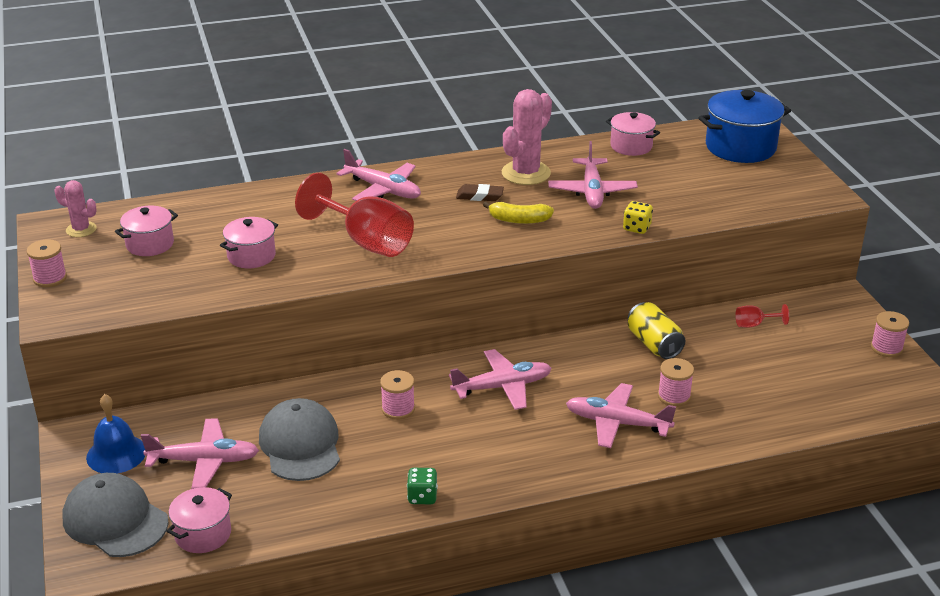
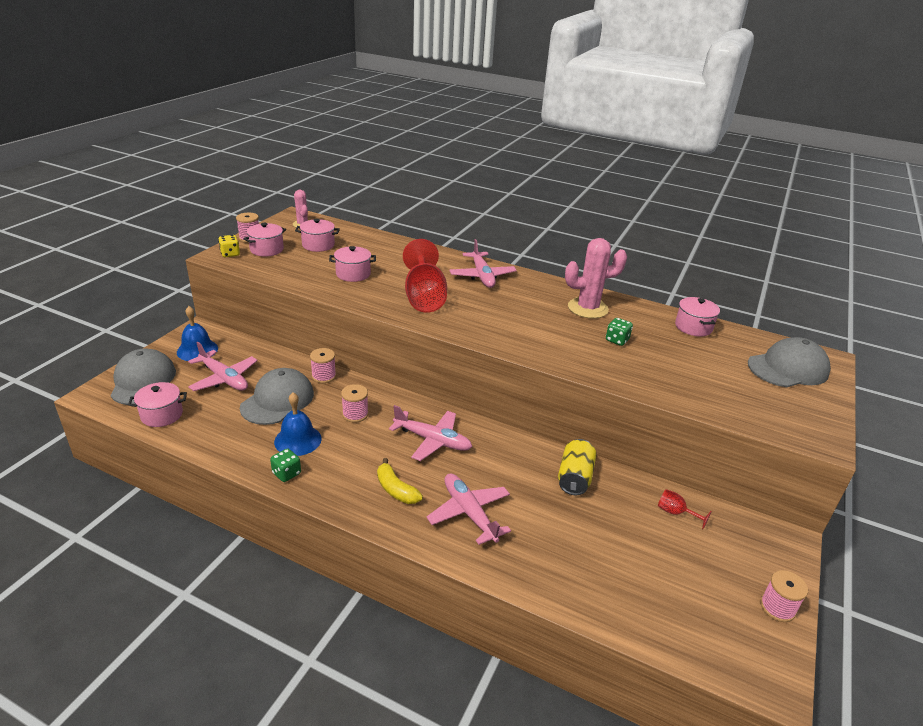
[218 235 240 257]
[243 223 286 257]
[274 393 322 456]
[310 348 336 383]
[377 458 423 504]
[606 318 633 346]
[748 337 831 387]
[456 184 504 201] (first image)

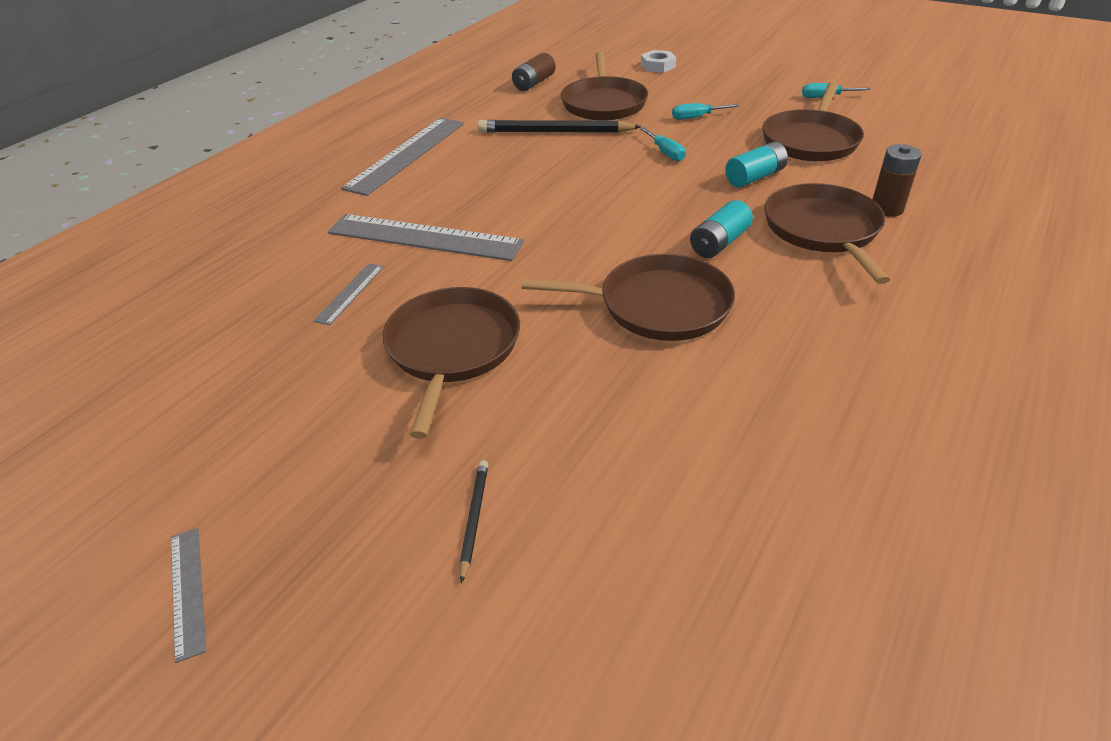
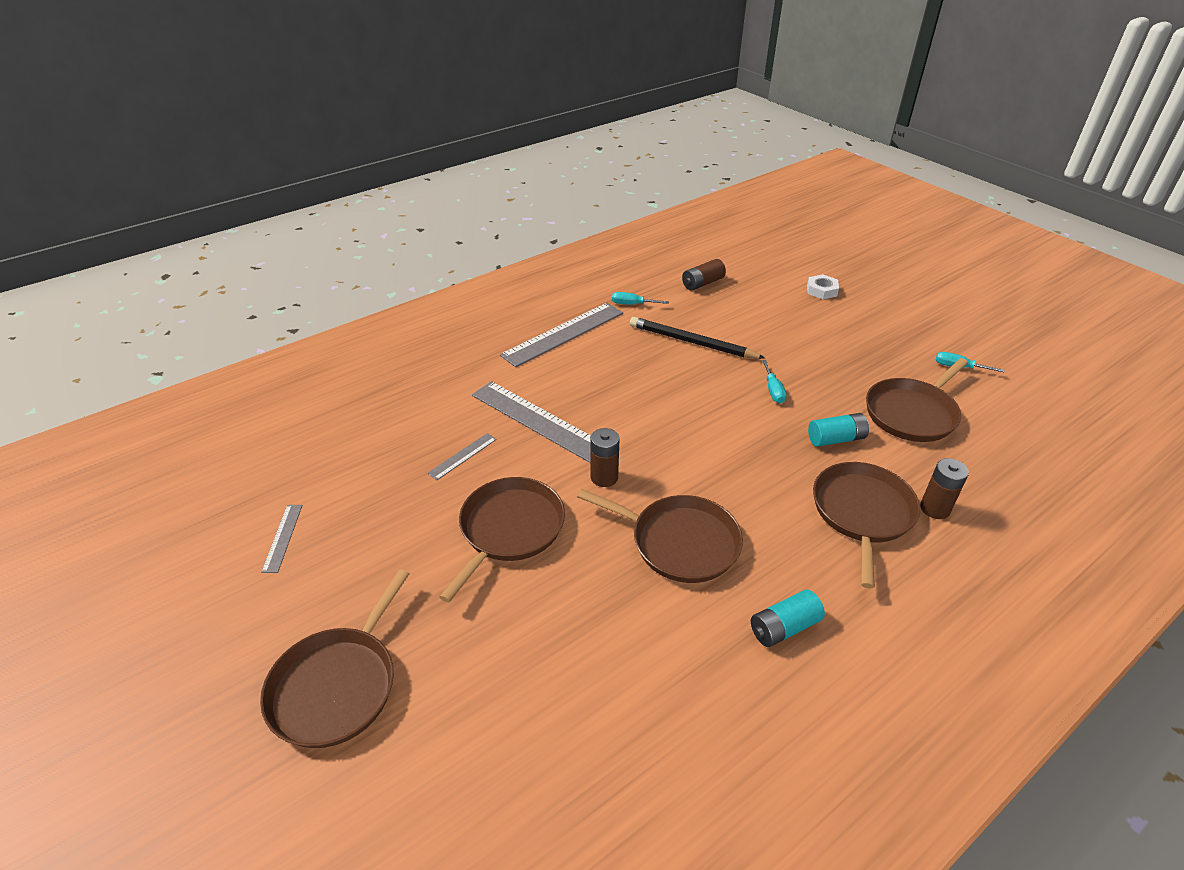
[260 569 409 748]
[261 505 303 573]
[590 428 620 487]
[612 292 669 305]
[751 589 825 647]
[460 460 488 583] (first image)

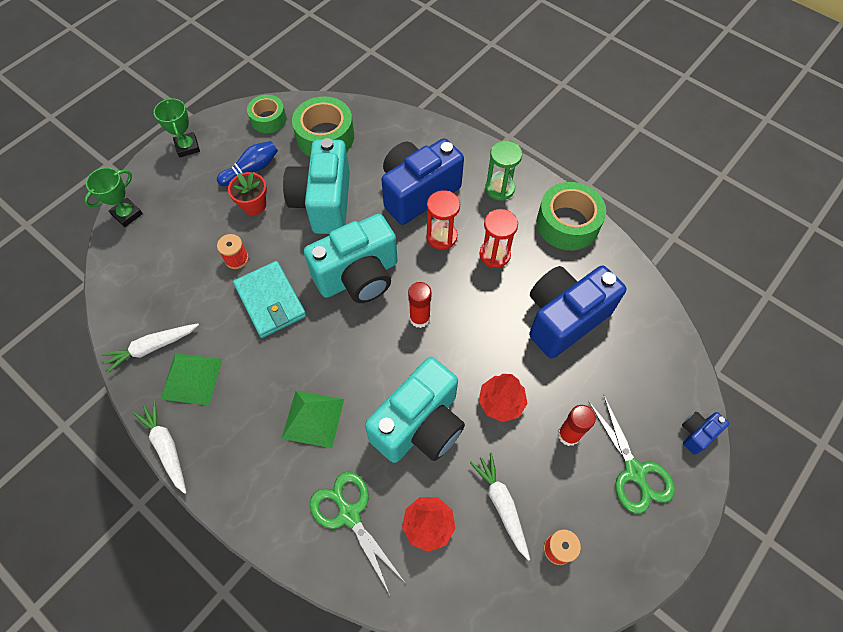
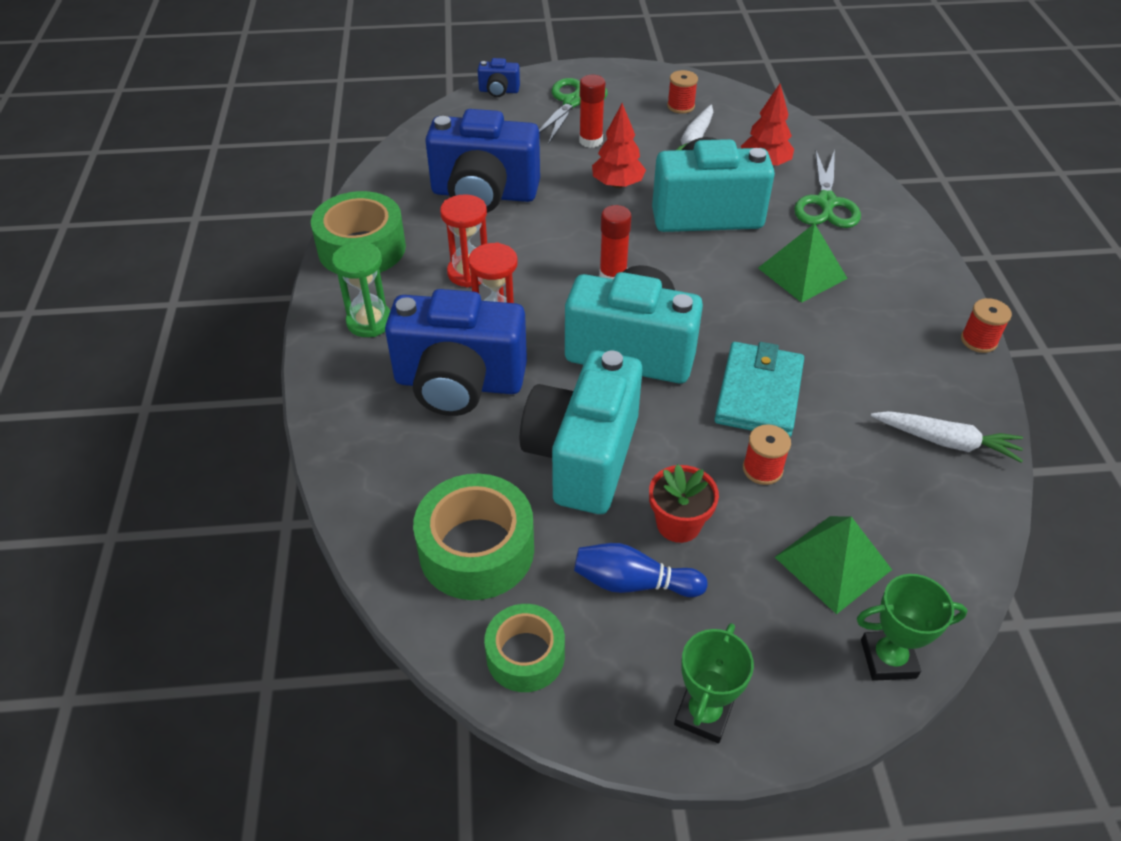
[520 350 642 514]
[775 516 892 614]
[961 298 1012 353]

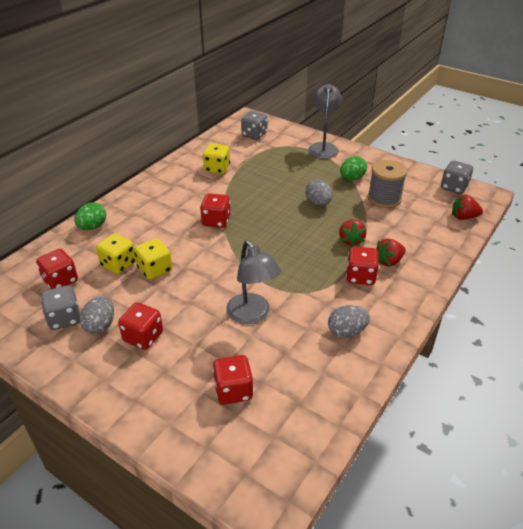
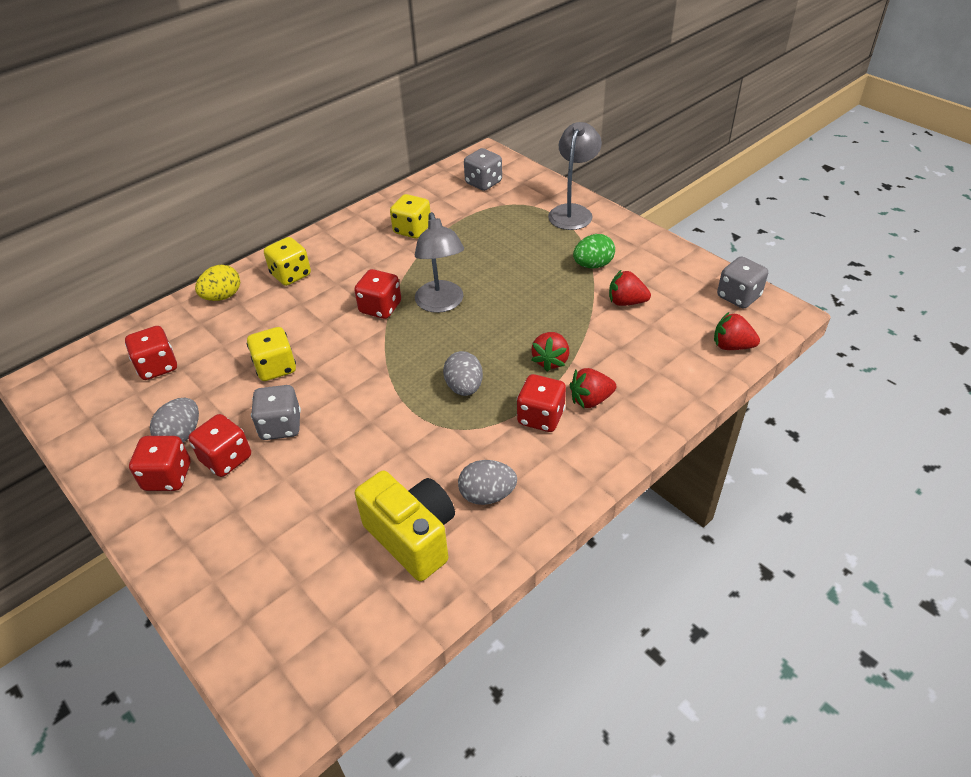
[129 436 190 491]
[195 265 240 301]
[251 385 301 440]
[264 237 311 286]
[355 471 455 581]
[415 212 464 313]
[443 351 483 396]
[609 270 651 306]

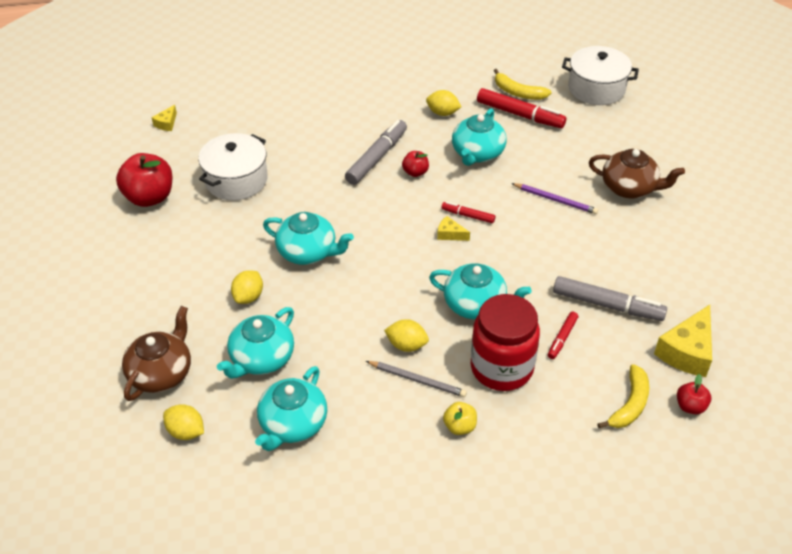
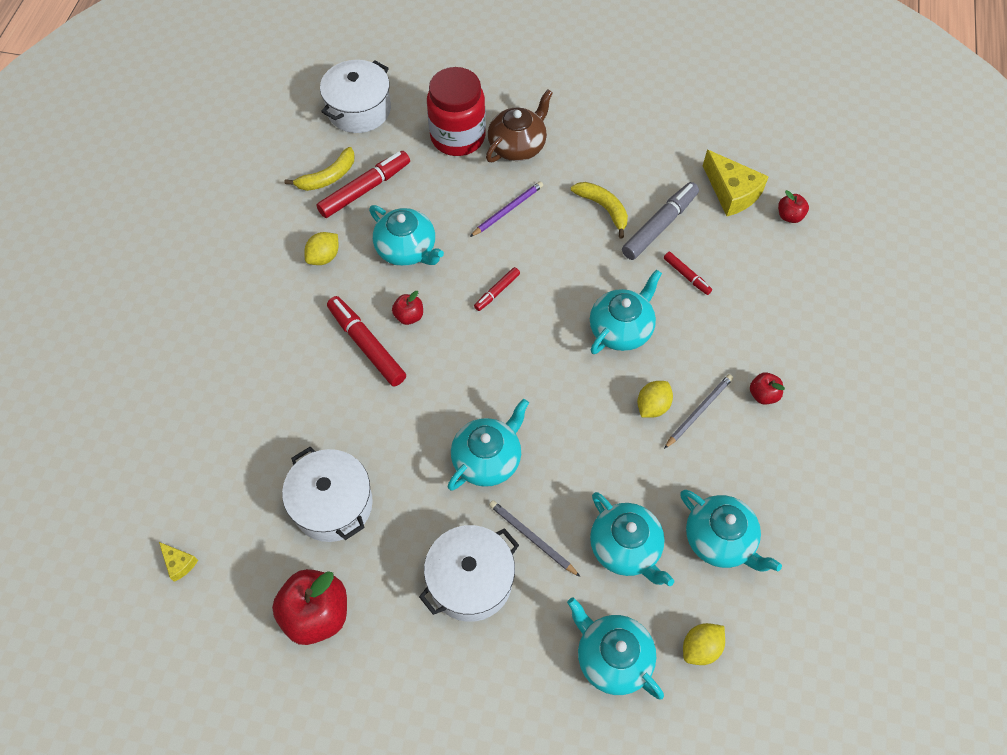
[327 296 406 387]
[419 525 519 622]
[427 67 486 156]
[489 500 580 577]
[567 597 664 699]
[571 182 628 238]
[750 372 785 405]
[437 216 470 241] (first image)

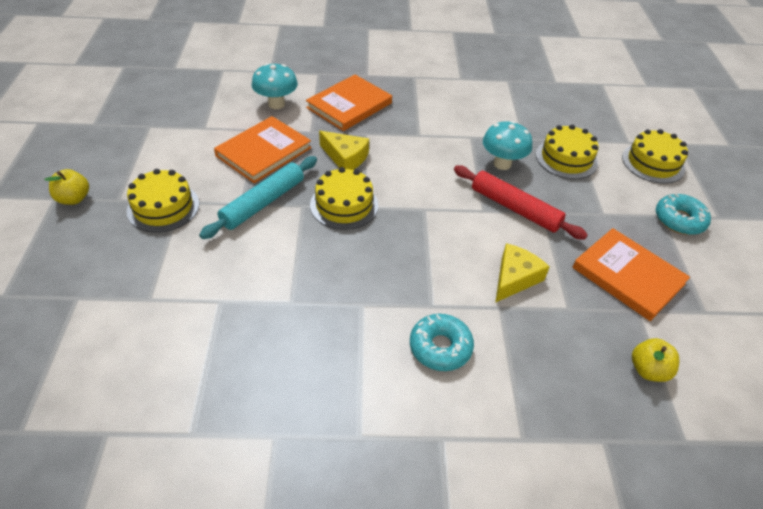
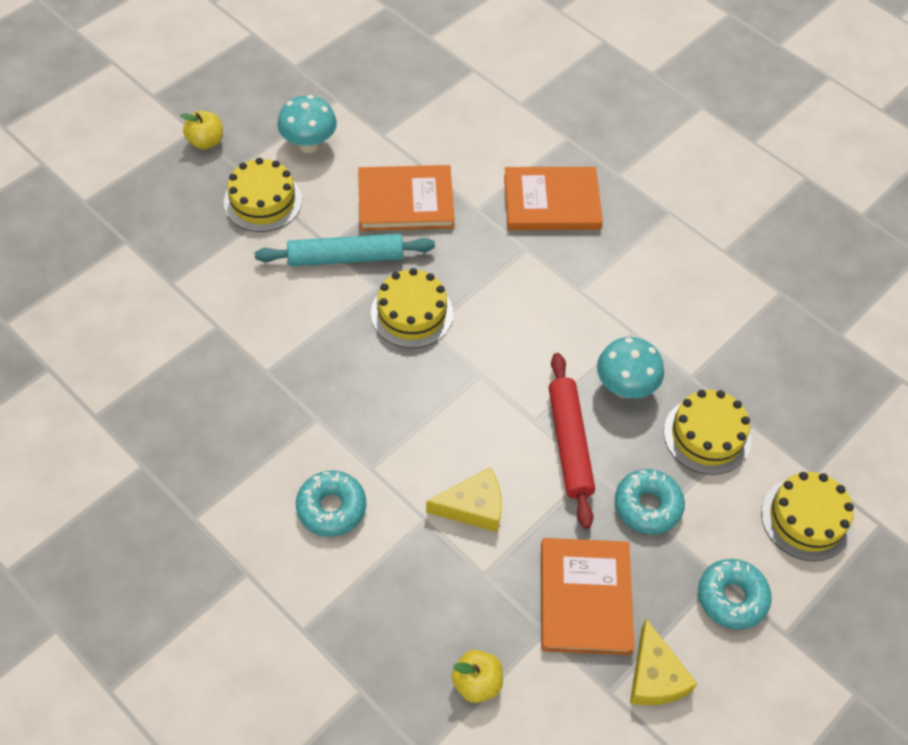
[277 95 337 153]
[615 469 685 534]
[630 619 697 705]

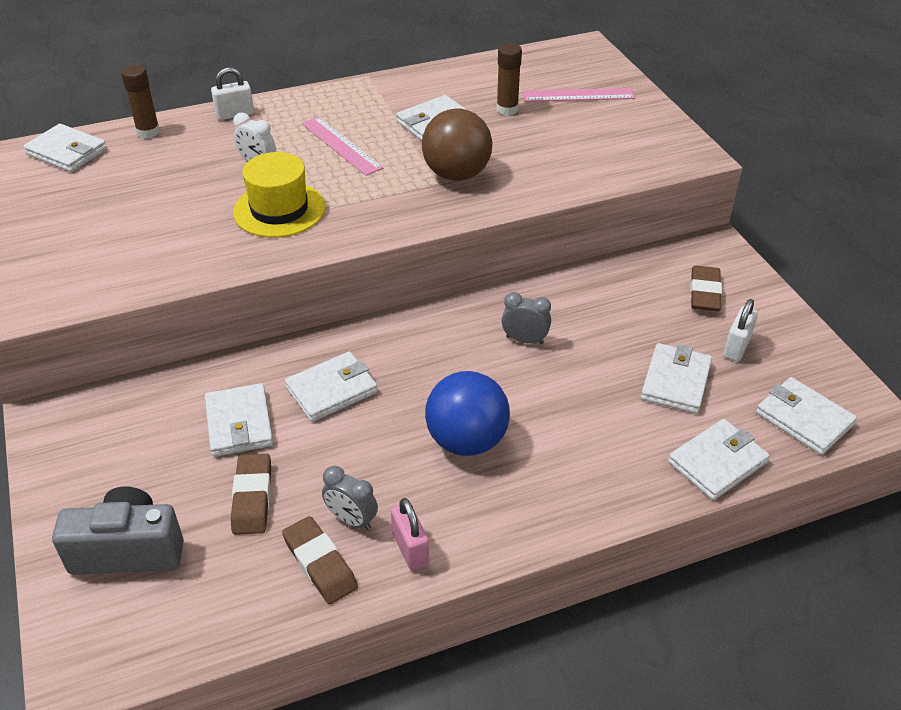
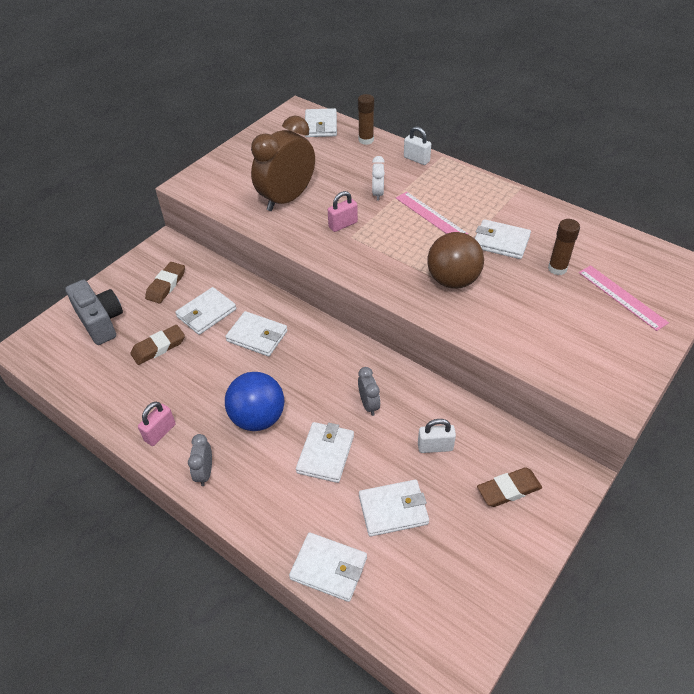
[145 262 185 303]
[188 434 212 486]
[251 115 315 211]
[296 422 354 483]
[328 191 358 232]
[396 192 468 234]
[418 419 456 453]

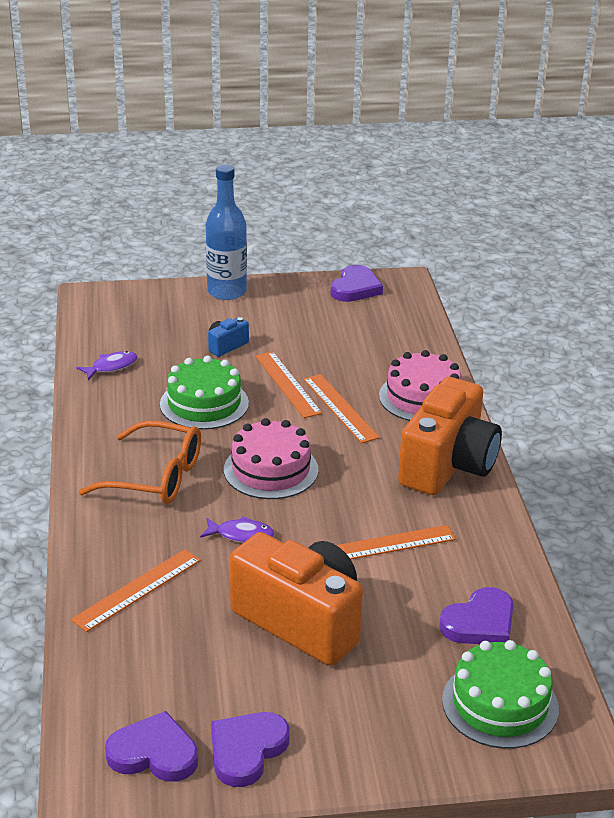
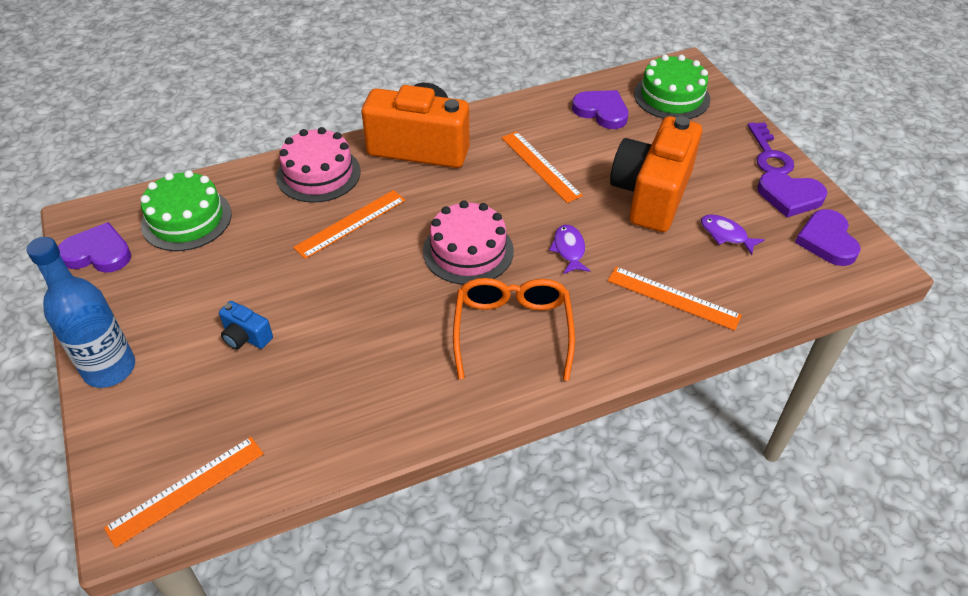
[104 437 264 548]
[140 170 232 251]
[701 214 765 255]
[748 122 794 174]

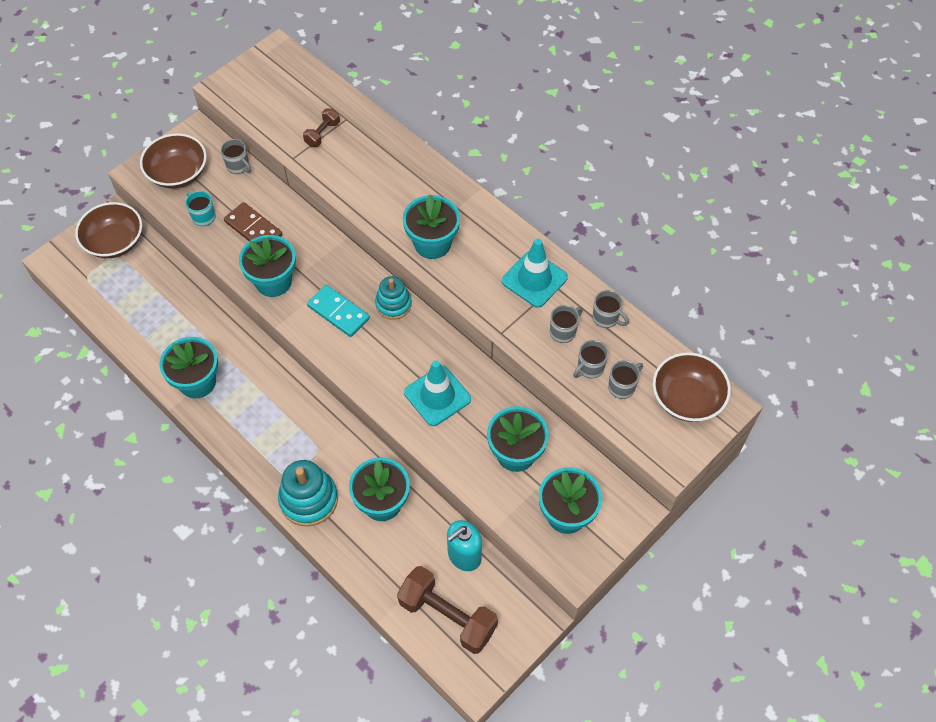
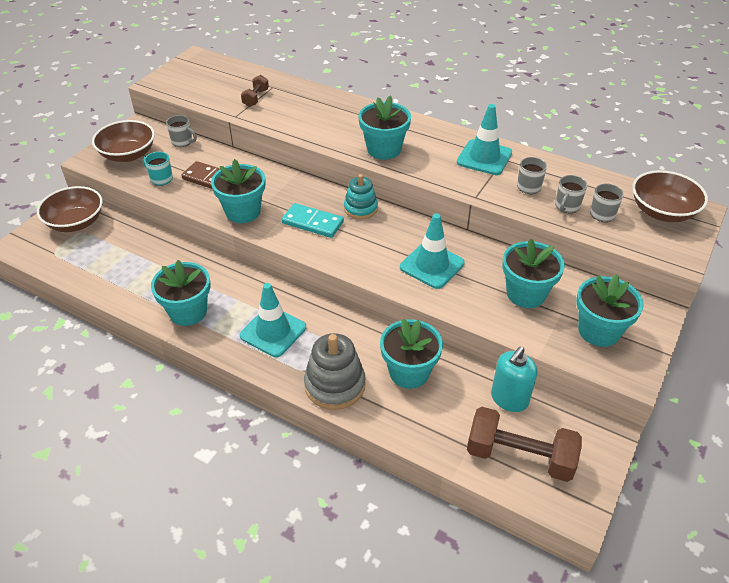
[240 283 306 357]
[304 333 366 410]
[593 290 629 328] (first image)

